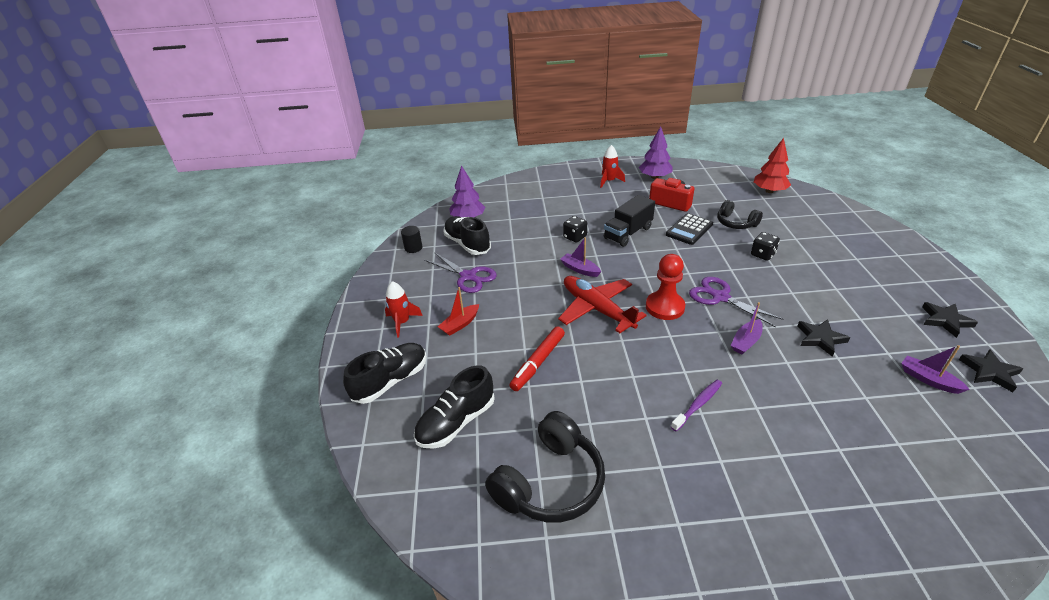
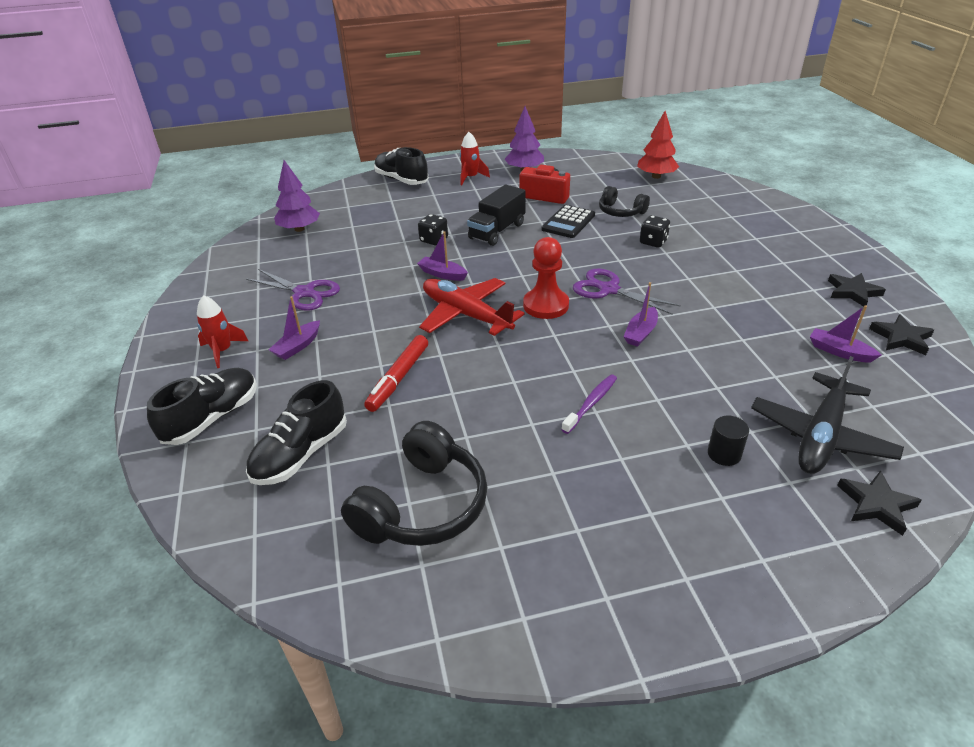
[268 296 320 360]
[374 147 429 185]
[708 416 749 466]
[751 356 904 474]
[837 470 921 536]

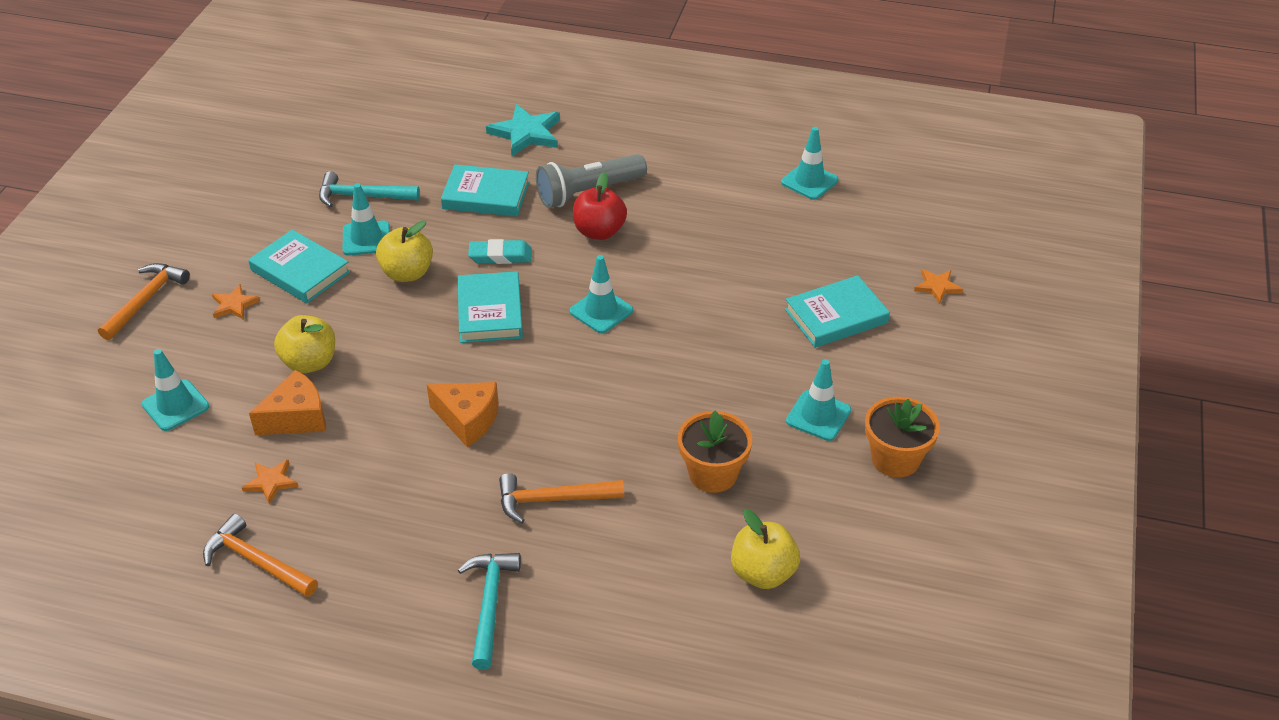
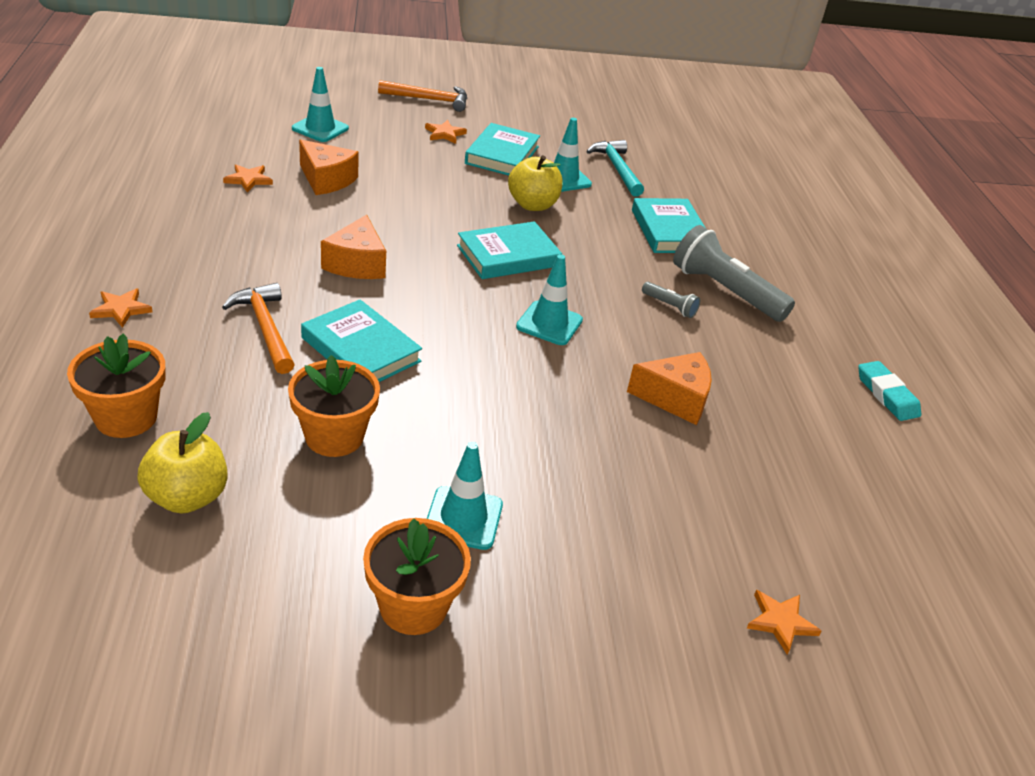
[67 333 166 438]
[89 288 153 328]
[301 299 422 382]
[627 352 712 425]
[642 282 700 318]
[858 361 921 421]
[203 513 318 597] (first image)
[274 315 335 373] (first image)
[486 104 560 156] (first image)
[781 127 838 200] (first image)

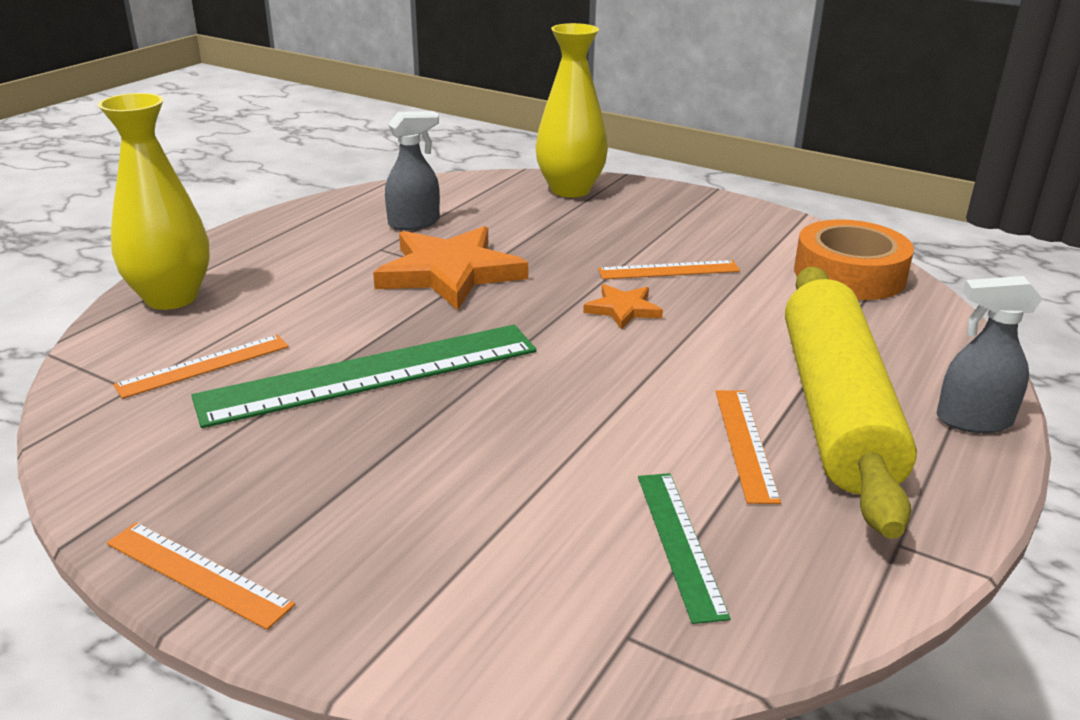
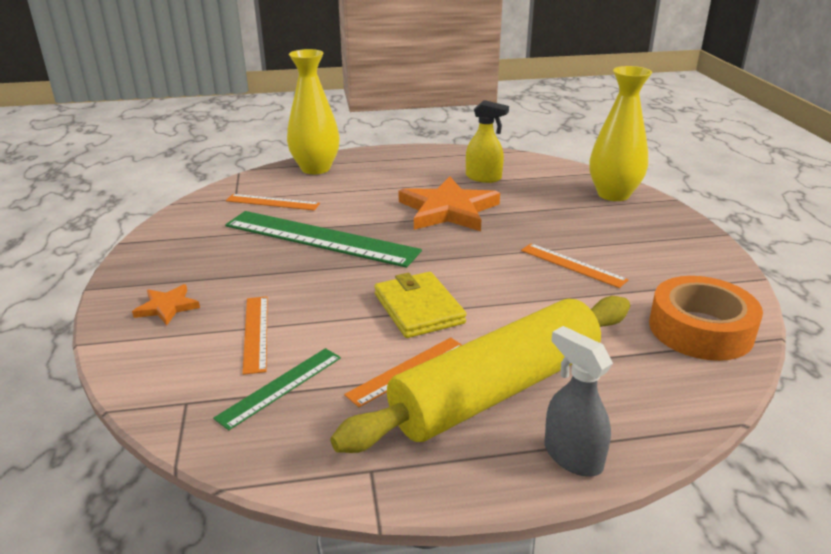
[132 284 200 325]
[242 296 268 375]
[374 272 466 338]
[466 100 509 183]

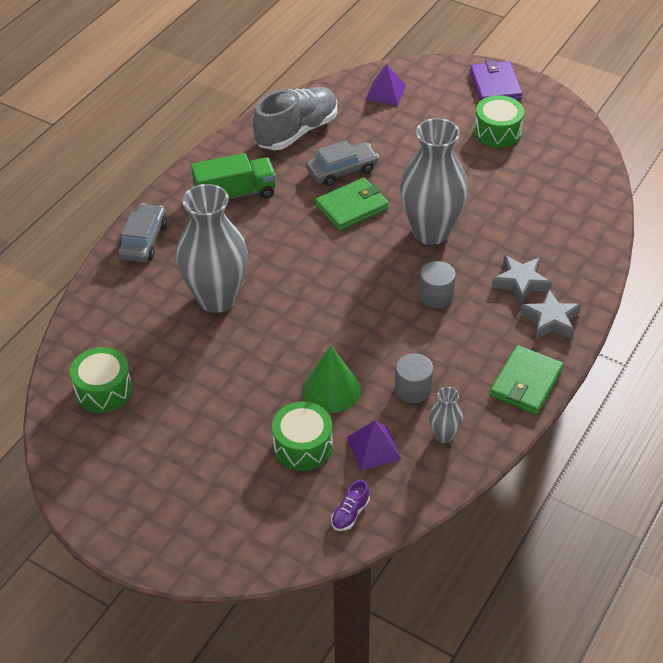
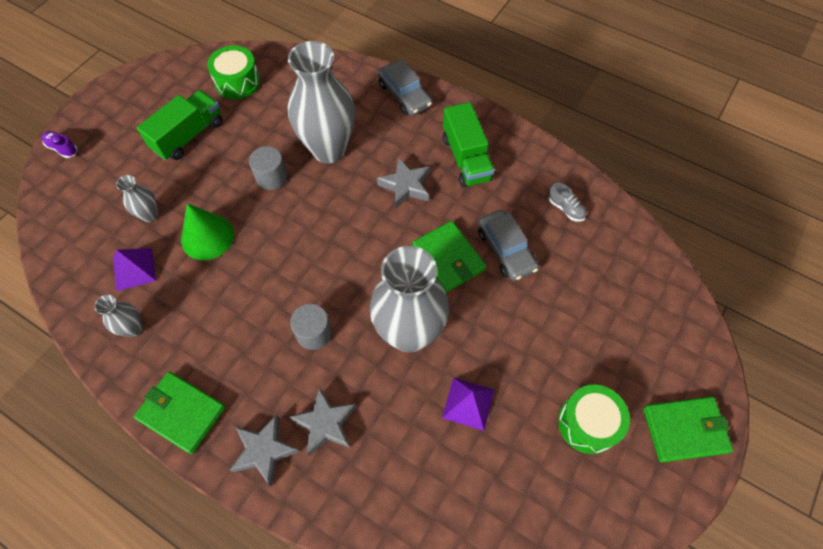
[42 131 78 158]
[116 175 158 222]
[137 90 223 161]
[249 146 287 190]
[377 59 432 116]
[377 157 430 208]
[442 378 494 431]
[548 183 586 222]
[643 397 733 462]

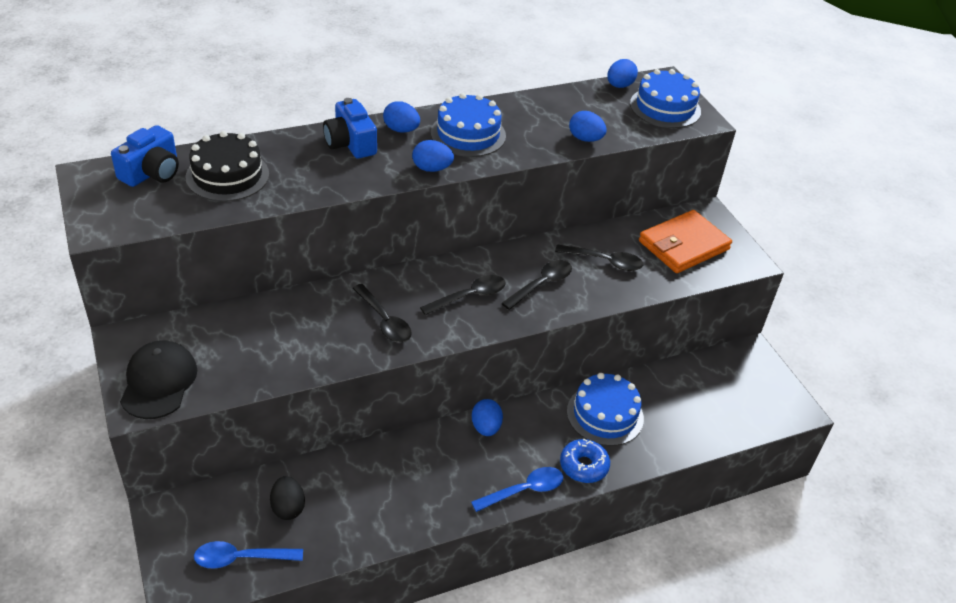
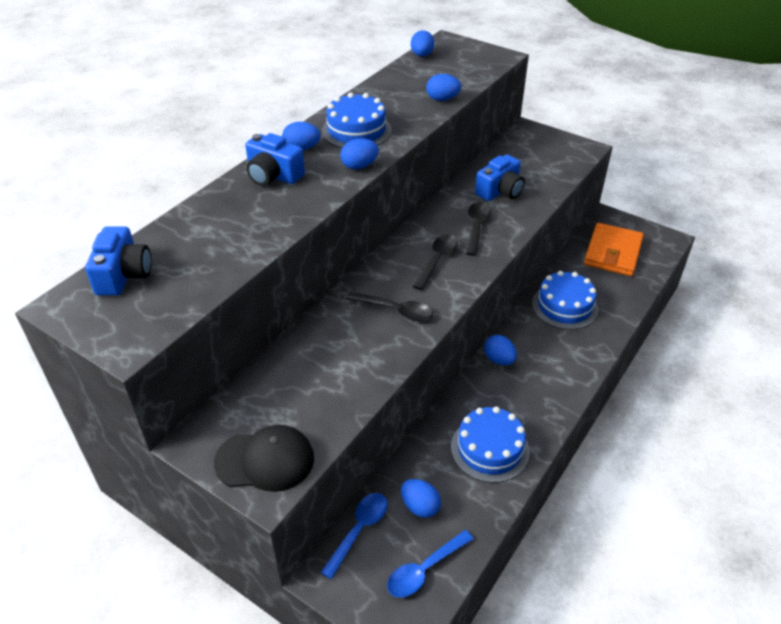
[214 425 314 492]
[320 493 388 579]
[401 479 441 518]
[451 407 530 483]
[475 155 525 201]
[584 223 644 276]
[186 131 269 201] (first image)
[560 439 610 483] (first image)

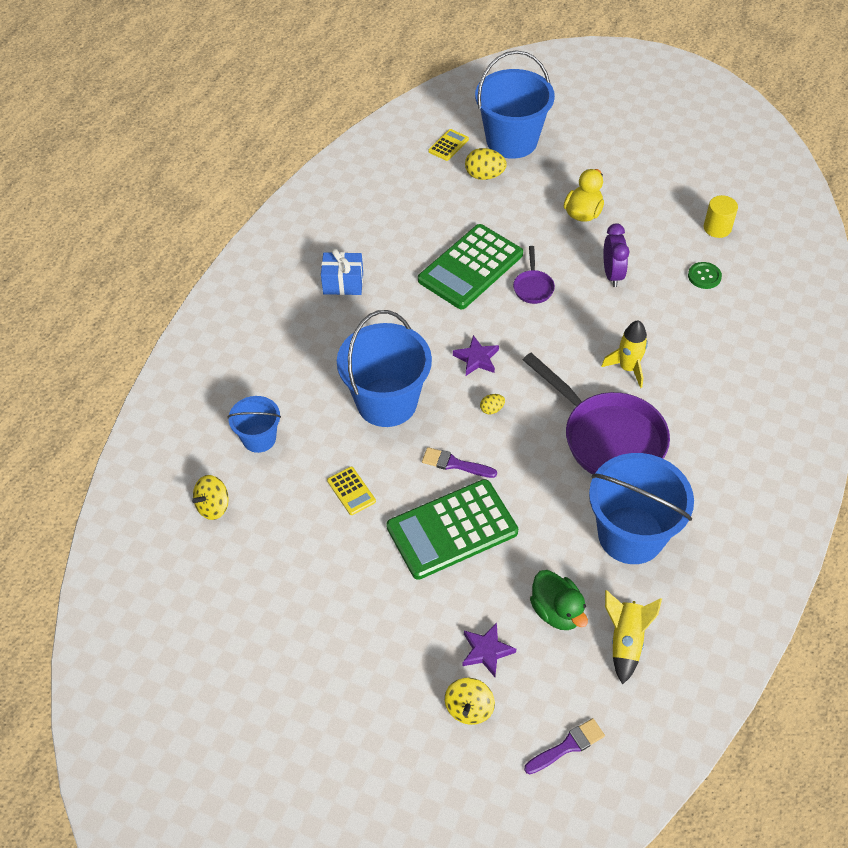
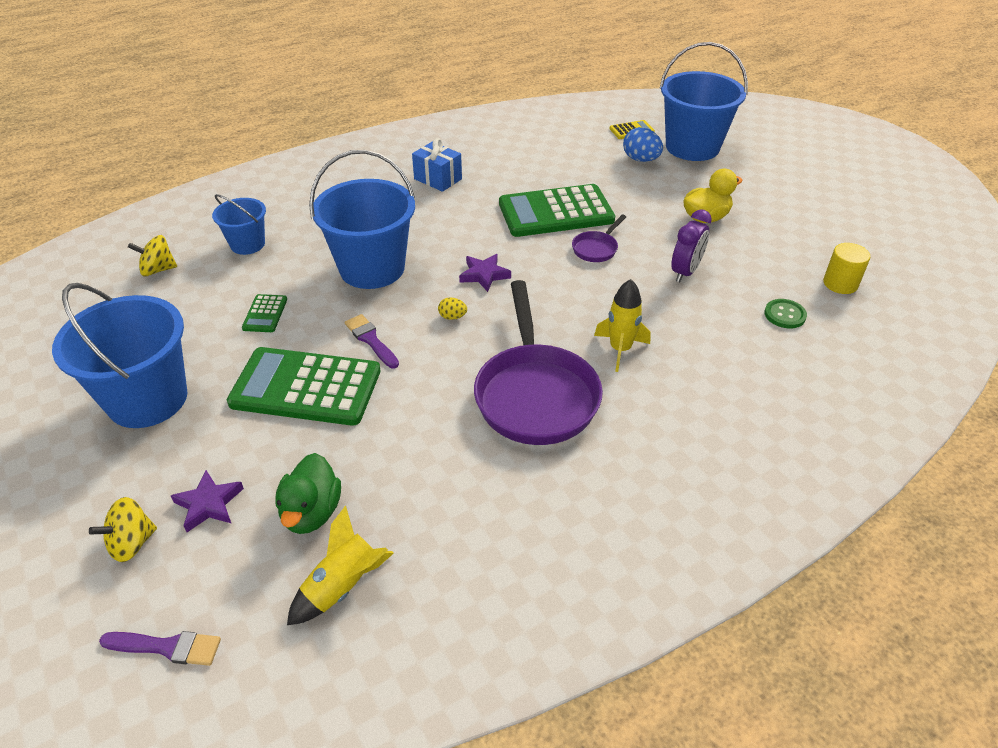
[52 283 187 428]
[242 294 287 332]
[623 127 663 162]

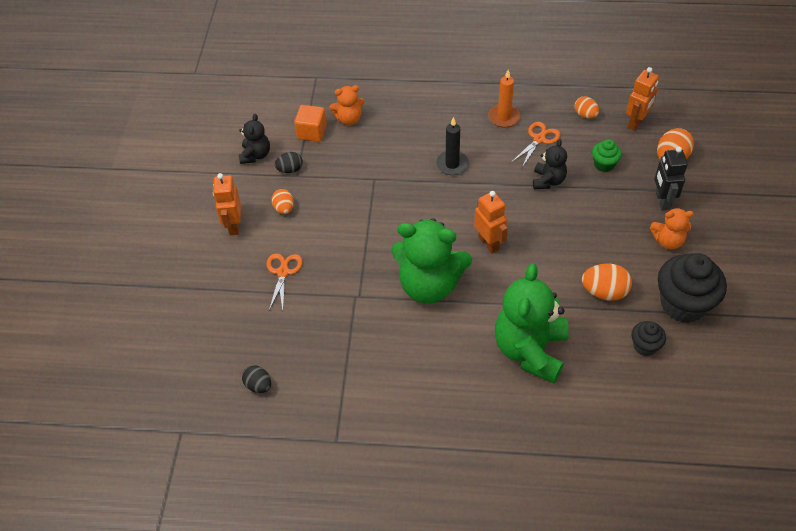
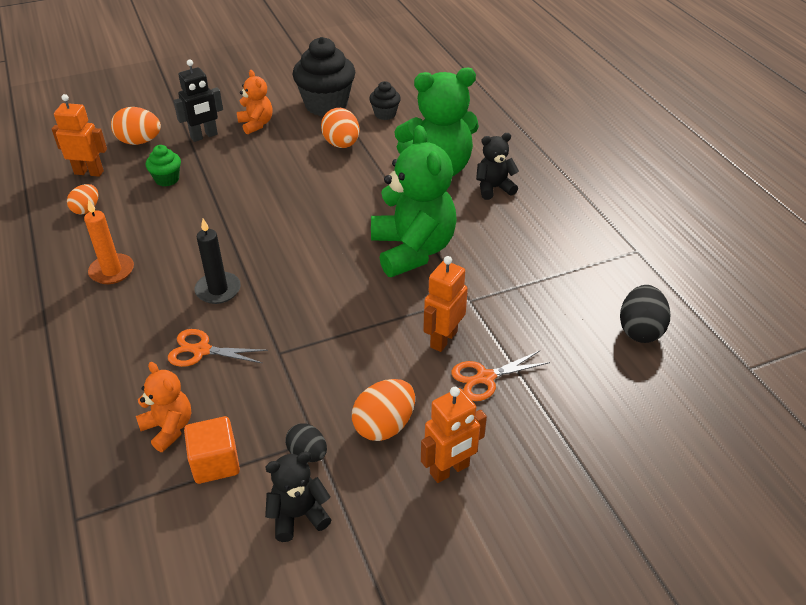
[168 329 268 367]
[352 379 415 441]
[423 256 468 352]
[476 133 519 200]
[620 285 671 343]

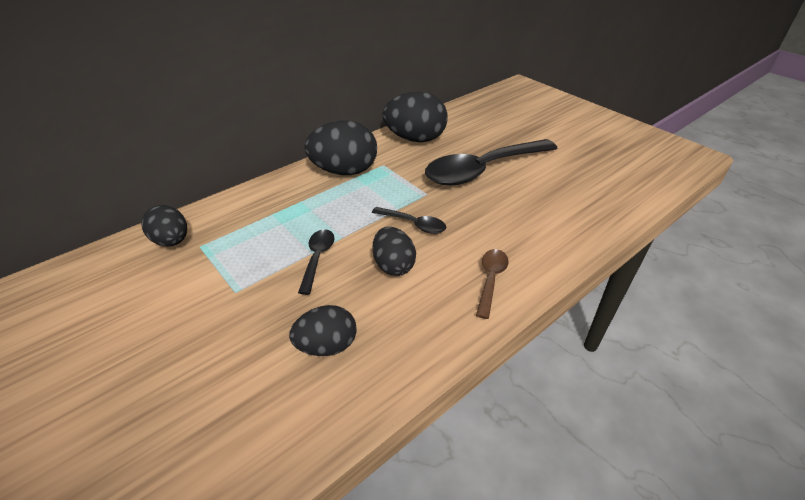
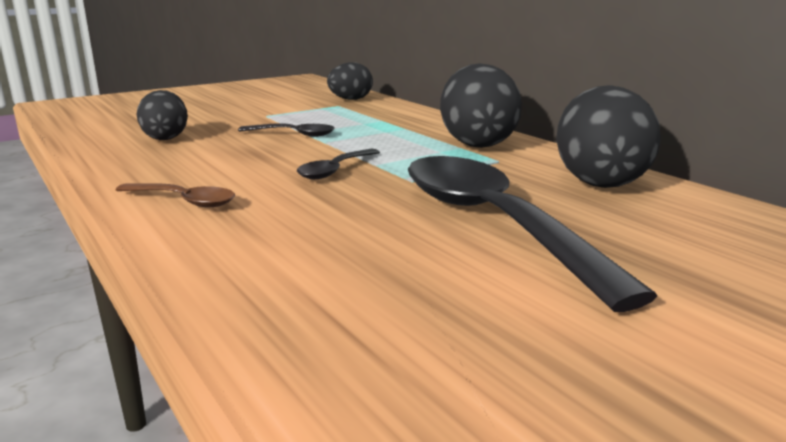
[373 227 416 276] (first image)

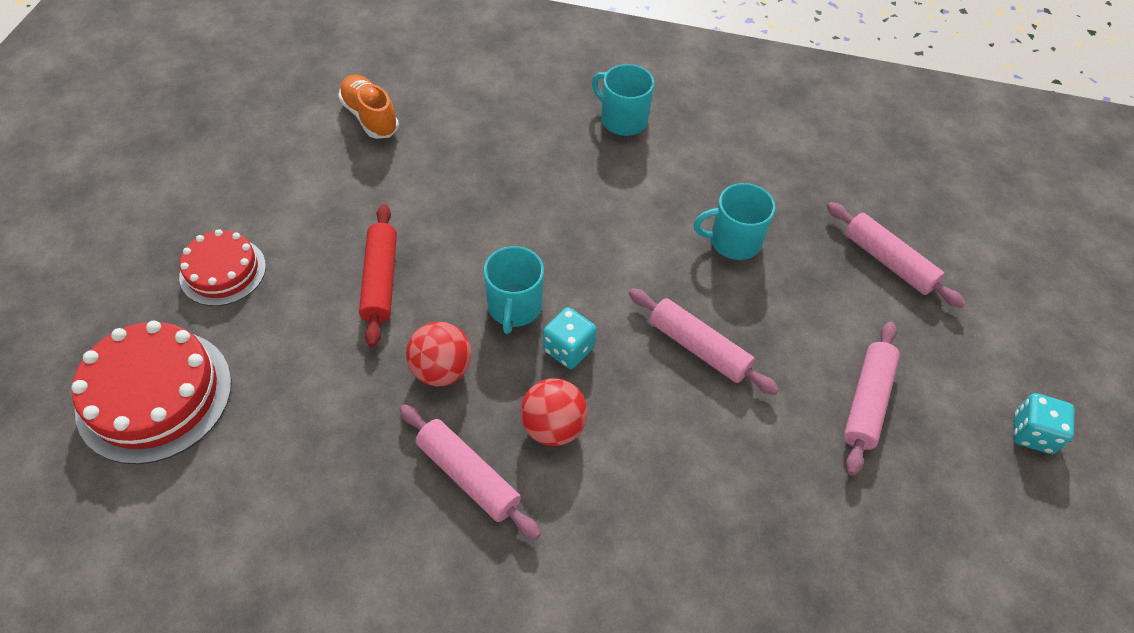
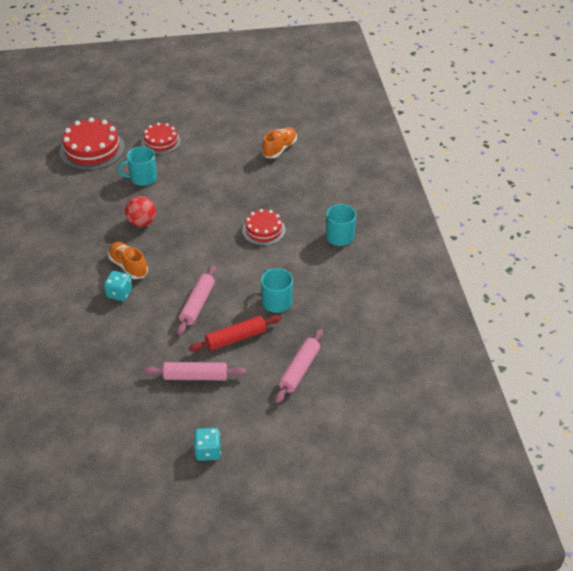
[104 271 132 301]
[108 242 148 279]
[118 146 157 186]
[189 315 281 352]
[242 209 286 246]
[400 404 541 540] (first image)

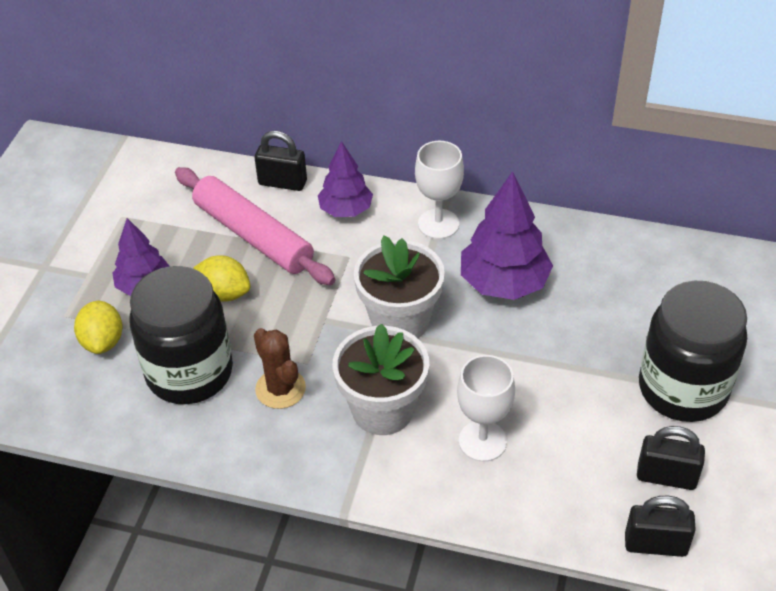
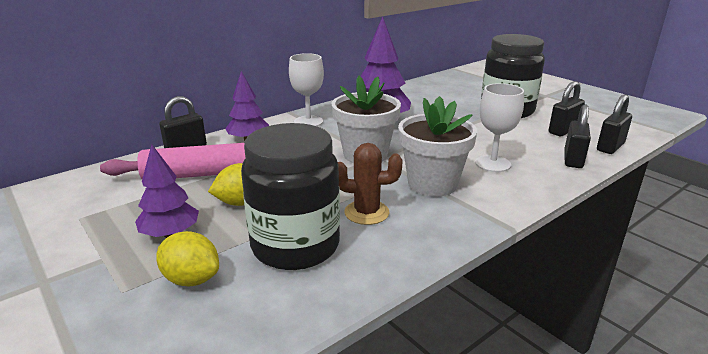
[564 104 591 168]

